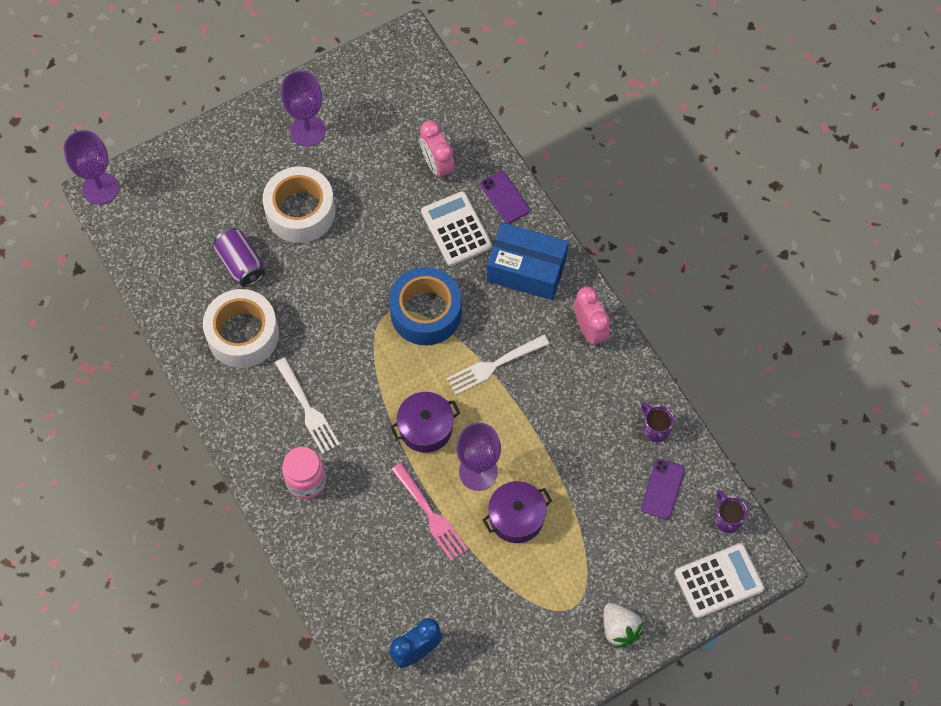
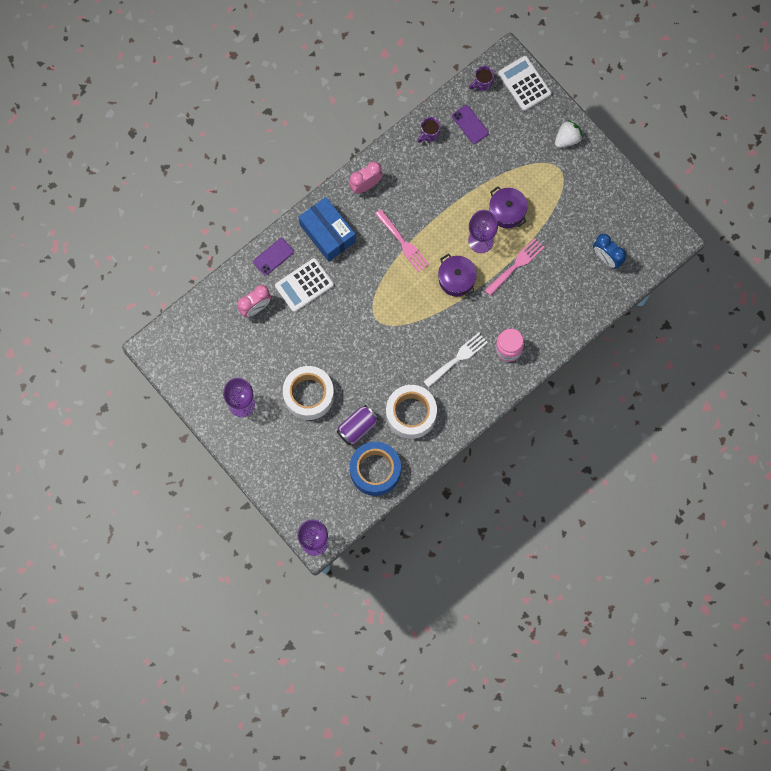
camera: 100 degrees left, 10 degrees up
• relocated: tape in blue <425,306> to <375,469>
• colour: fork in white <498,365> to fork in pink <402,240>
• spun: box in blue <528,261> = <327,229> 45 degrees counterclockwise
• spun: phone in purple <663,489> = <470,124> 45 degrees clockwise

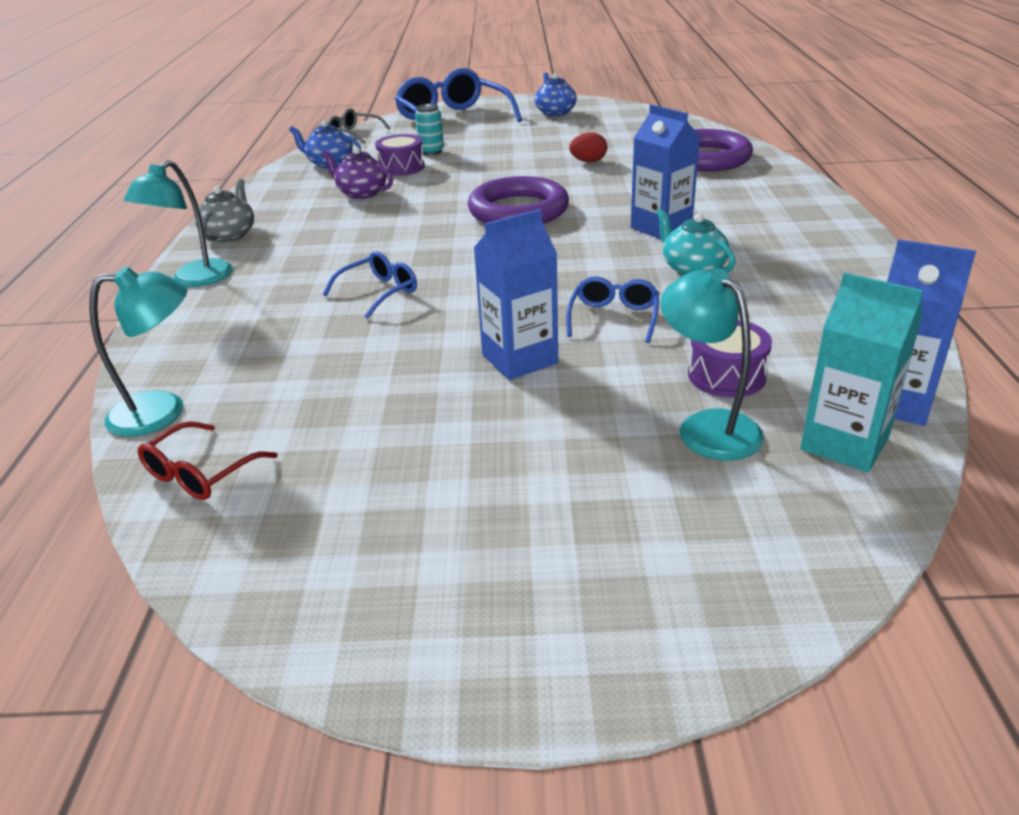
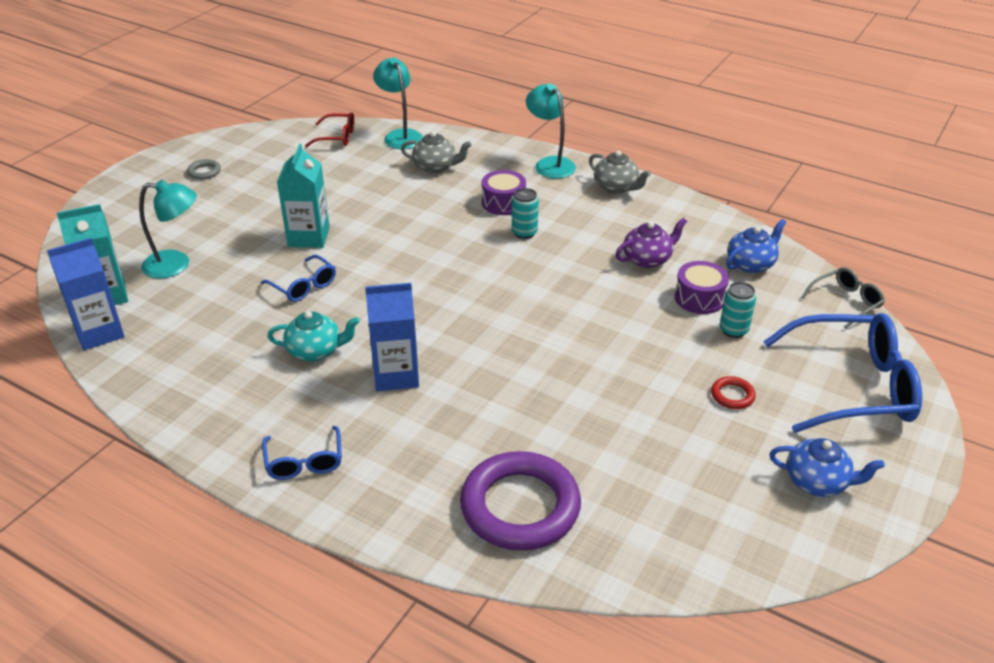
camera: 120 degrees right, 5 degrees up
• spun: lamp in turquoise <138,352> = <398,103> 135 degrees clockwise
• spun: glasses in red <207,460> = <330,129> 120 degrees clockwise
• relocated: glasses in blue <370,285> to <302,453>
• missing: ring in purple <518,200>
• colour: carton in blue <516,294> to carton in turquoise <303,196>
• missing: egg in red <588,147>
• relocated: drum in purple <730,359> to <504,192>
• appeared: ring in grey <204,169>
• appeared: teapot in grey <436,152>
• appeared: can in turquoise <525,213>
• appeared: ring in red <733,392>

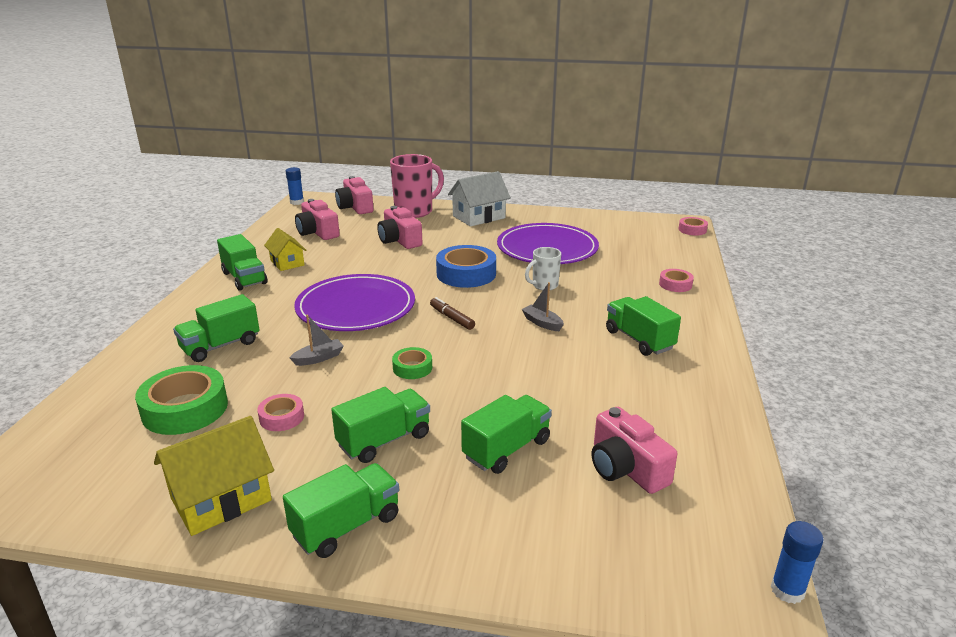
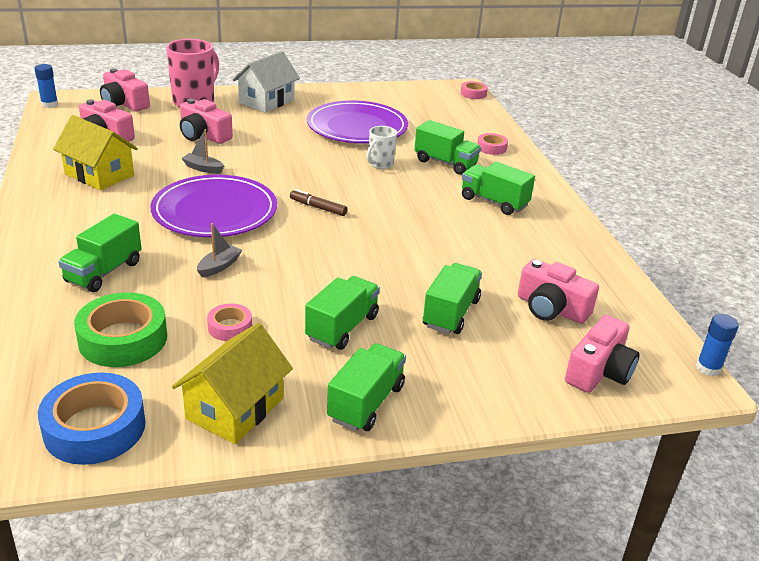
camera: 25 degrees left, 5 degrees up
• relocated: truck in green <242,262> to <447,147>
• size: house in yellow <285,249> = <95,152> x1.56
• missing: tape in green <412,363>
• relocated: tape in blue <466,266> to <92,419>
• relocated: boat in grey <543,306> to <202,151>
• appeared: camera in pink <602,354>

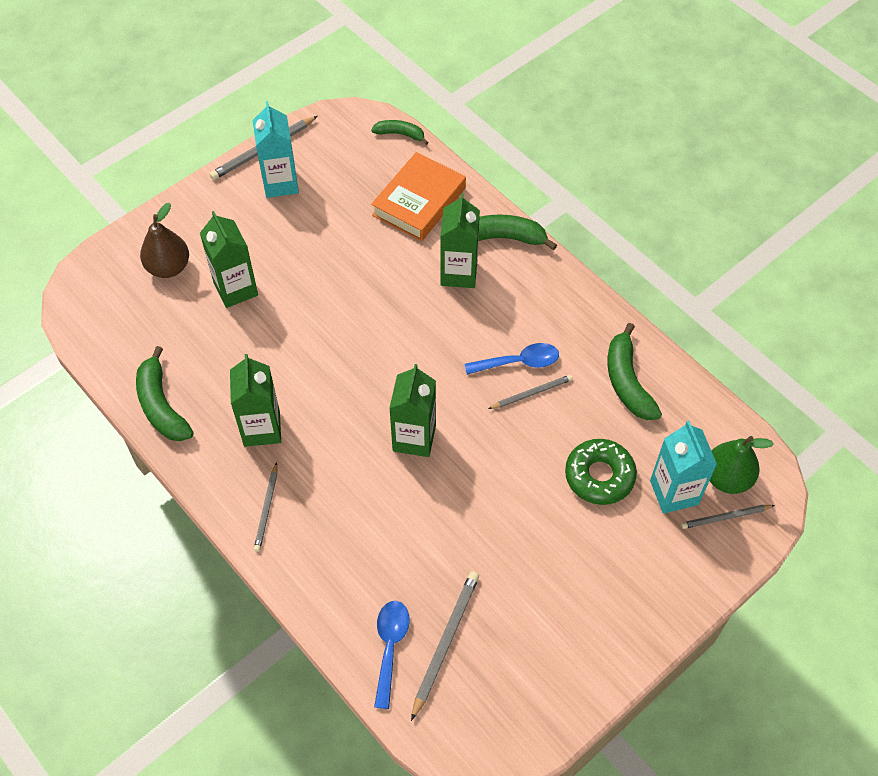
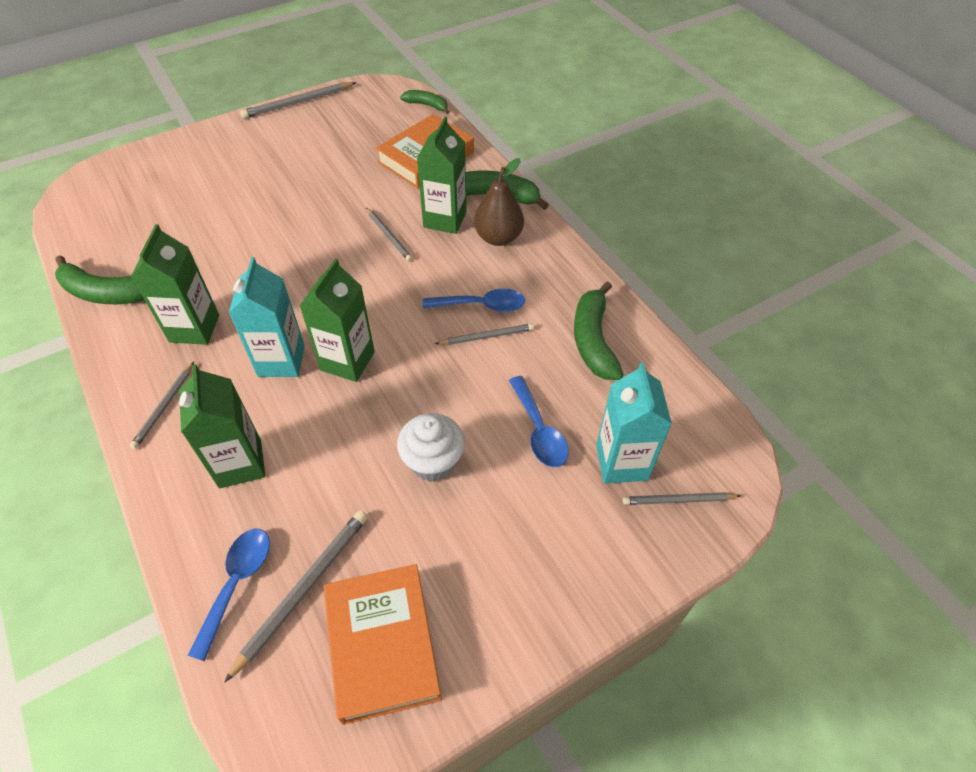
camera: 10 degrees right, 5 degrees down
• spun: banana in green <165,393> = <99,279> 60 degrees counterclockwise
• relocated: pear in brown <164,240> to <499,202>
• relocated: carton in green <229,259> to <222,426>
• relocated: carton in turquoise <276,149> to <267,317>
• exchanged: donut in green <601,472> to spoon in blue <539,422>
• missing: pear in green <742,465>
• appeared: book in orange <383,644>
• appeared: pencil in grey <389,234>
• appeared: cupcake in white <431,447>

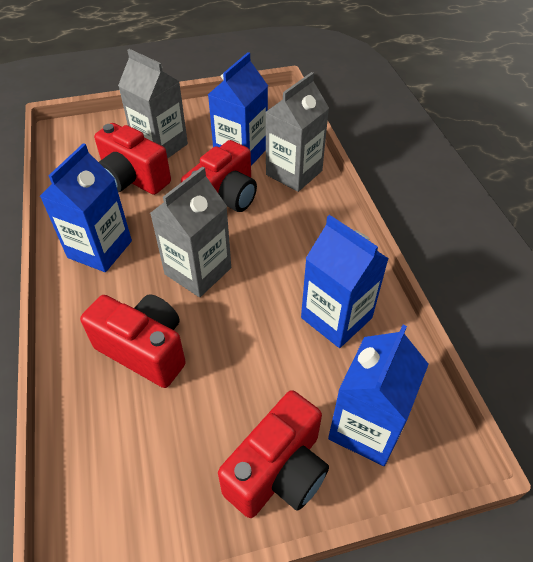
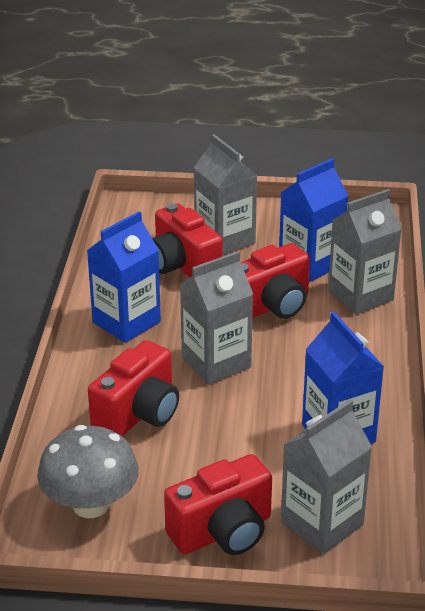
camera: 20 degrees right, 15 degrees down
• spun: camera in red <133,341> = <133,388> 75 degrees clockwise
• colour: carton in blue <378,395> to carton in grey <326,476>
• appeared: mushroom in grey <88,471>

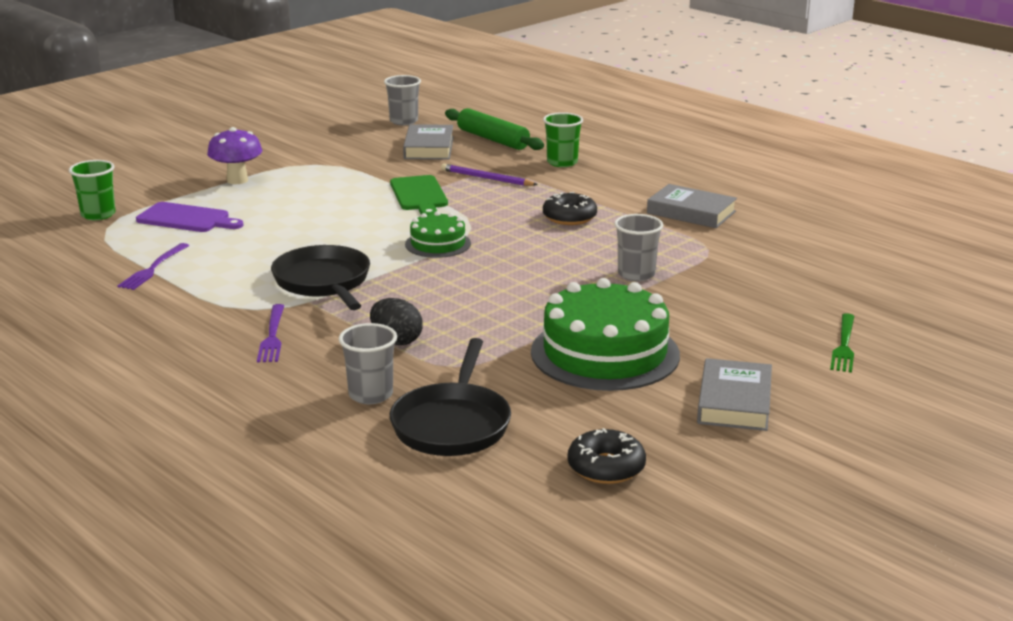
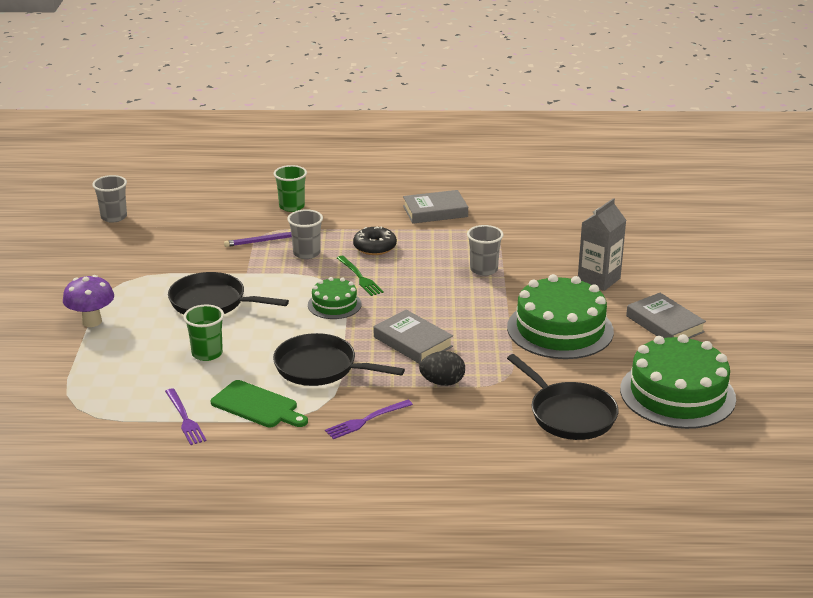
camera: 45 degrees left, 5 degrees up
• relocated: cup in green <92,190> to <203,333>
• missing: cutting board in purple <190,217>
• spun: fork in purple <270,333> = <369,419> 105 degrees clockwise
• relocated: cup in grey <368,363> to <305,234>
• relocated: cutting board in green <419,195> to <259,404>
• relocated: book in grey <428,142> to <413,337>
• missing: rolling pin in green <494,129>
• exchanged: donut in black <607,456> to cake in green <678,381>
• relocated: fork in green <842,343> to <360,276>
• appeared: pan in black <228,293>
• appeared: carton in grey <602,244>

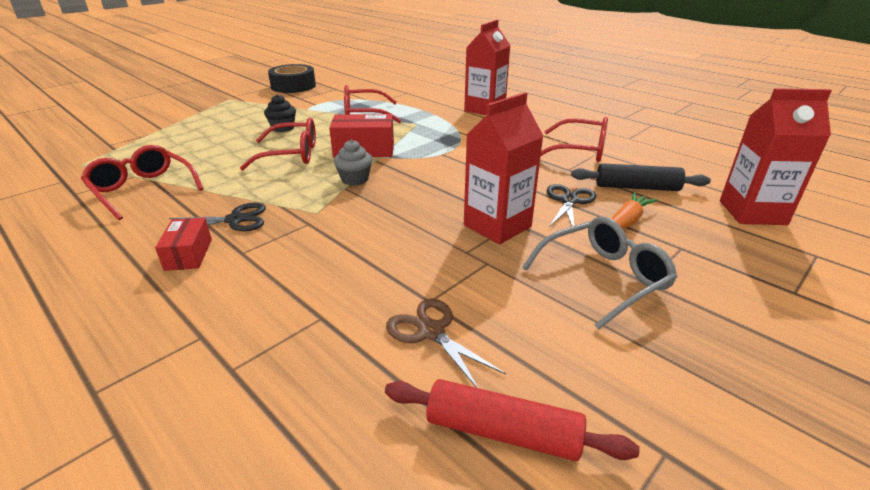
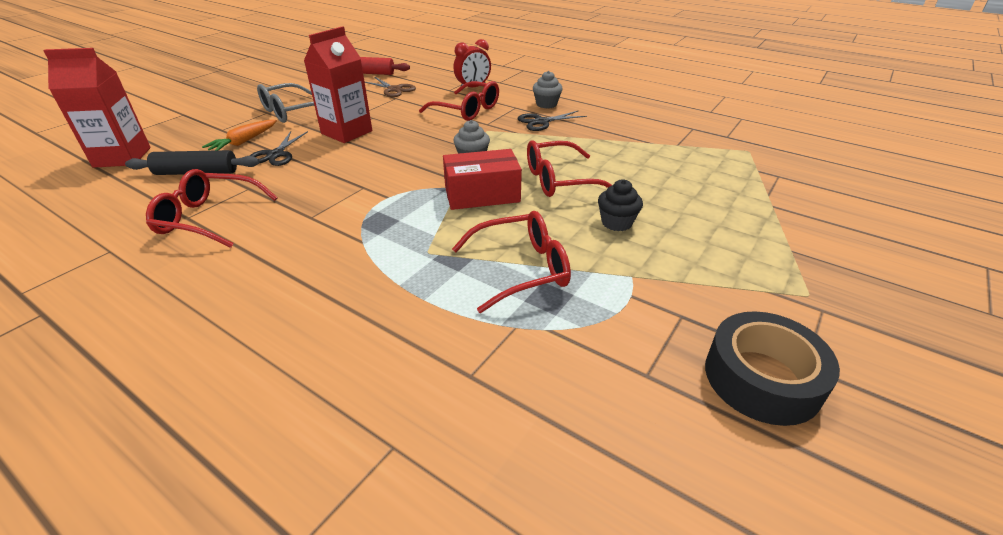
camera: 170 degrees right, 5 degrees up
• relocated: glasses in red <142,182> to <459,101>
• exchanged: box in red <183,244> to cupcake in grey <548,90>
• missing: carton in red <487,67>
• appeared: clock in red <472,63>

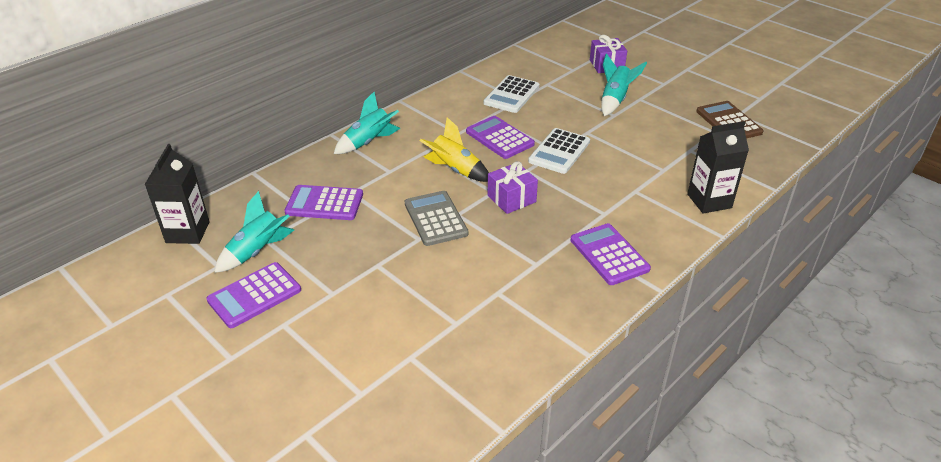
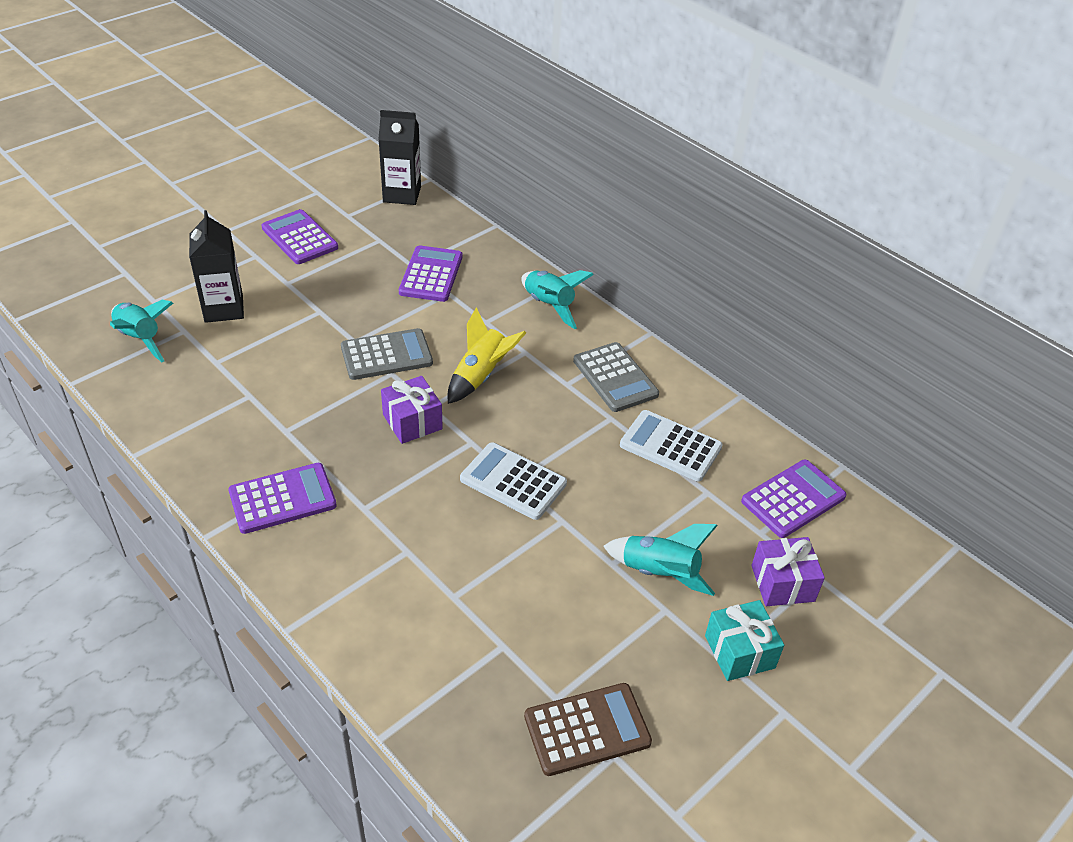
camera: 90 degrees right, 5 degrees up
• relocated: rocket in turquoise <254,232> to <141,331>
• relocated: calculator in purple <500,137> to <793,499>
• relocated: carton in black <718,167> to <216,266>
• appeared: calculator in grey <616,377>
• appeared: gift in turquoise <744,640>

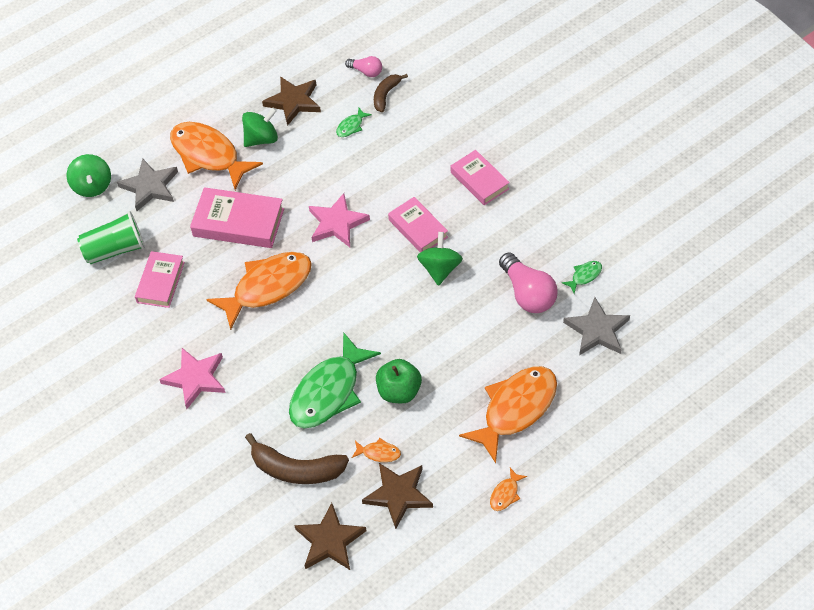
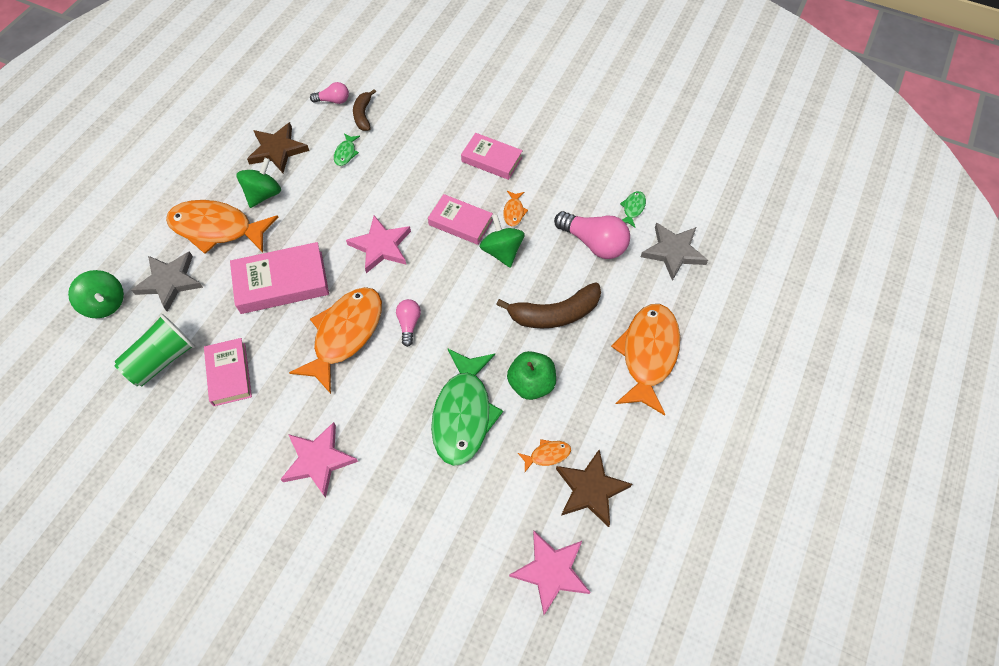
camera: 30 degrees left, 5 degrees up
• relocated: banana in brown <297,458> to <548,305>
• colour: star in brown <330,536> to star in pink <549,573>
• relocated: fish in orange <508,489> to <515,208>
• appeared: light bulb in pink <408,323>

